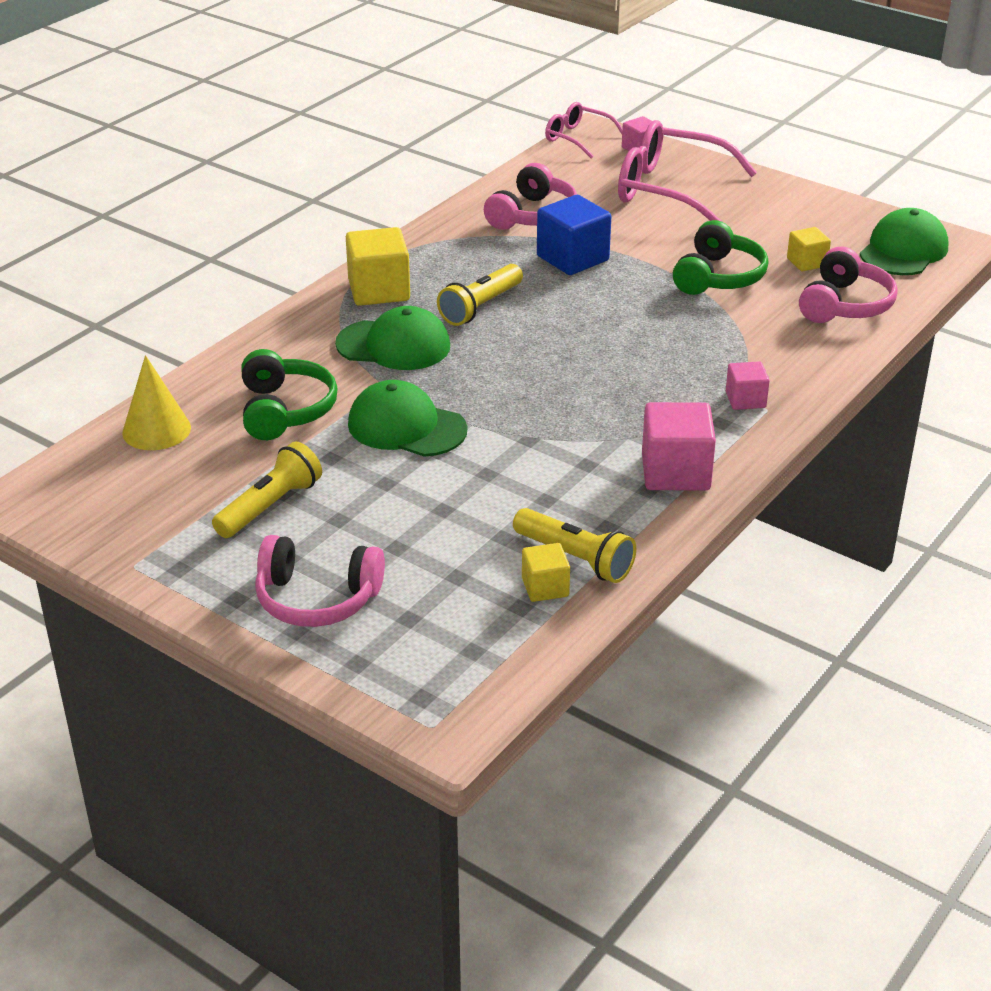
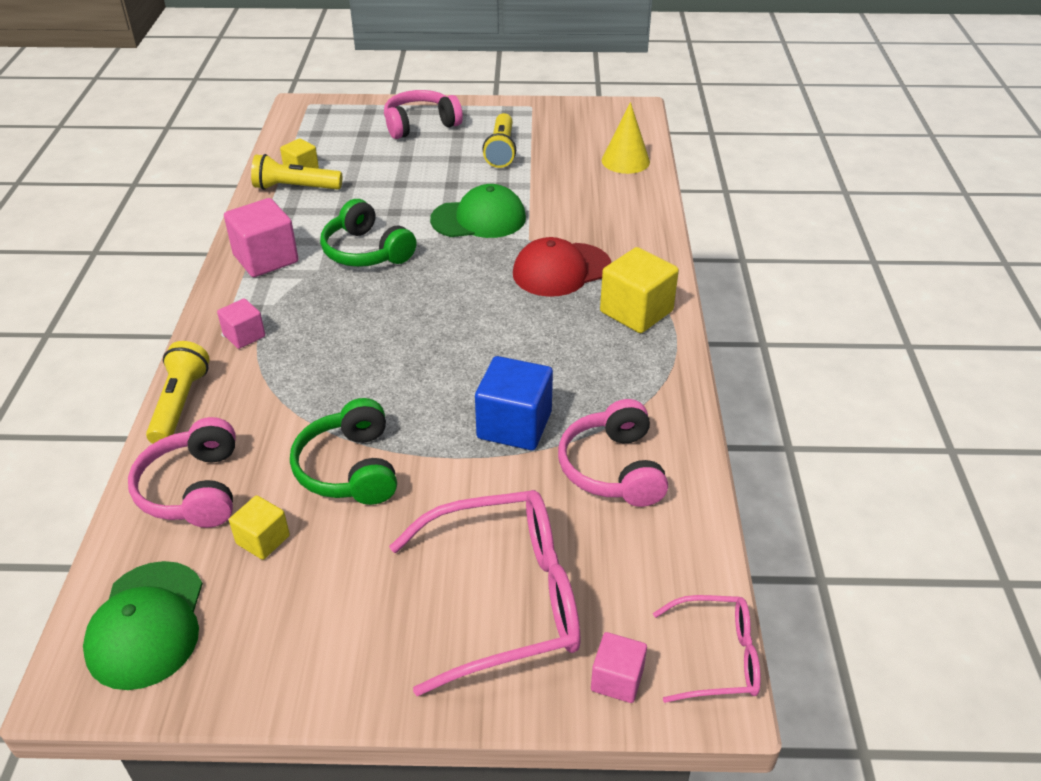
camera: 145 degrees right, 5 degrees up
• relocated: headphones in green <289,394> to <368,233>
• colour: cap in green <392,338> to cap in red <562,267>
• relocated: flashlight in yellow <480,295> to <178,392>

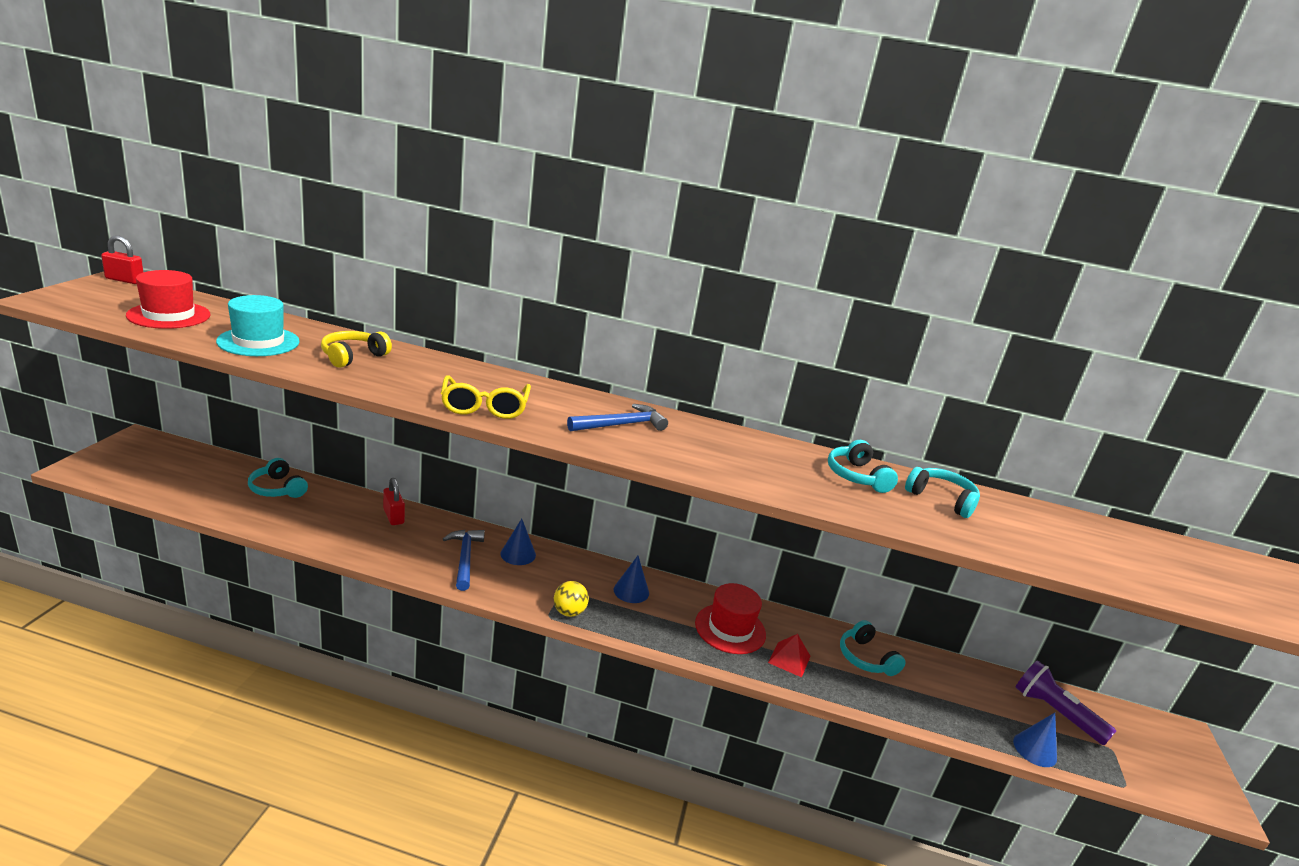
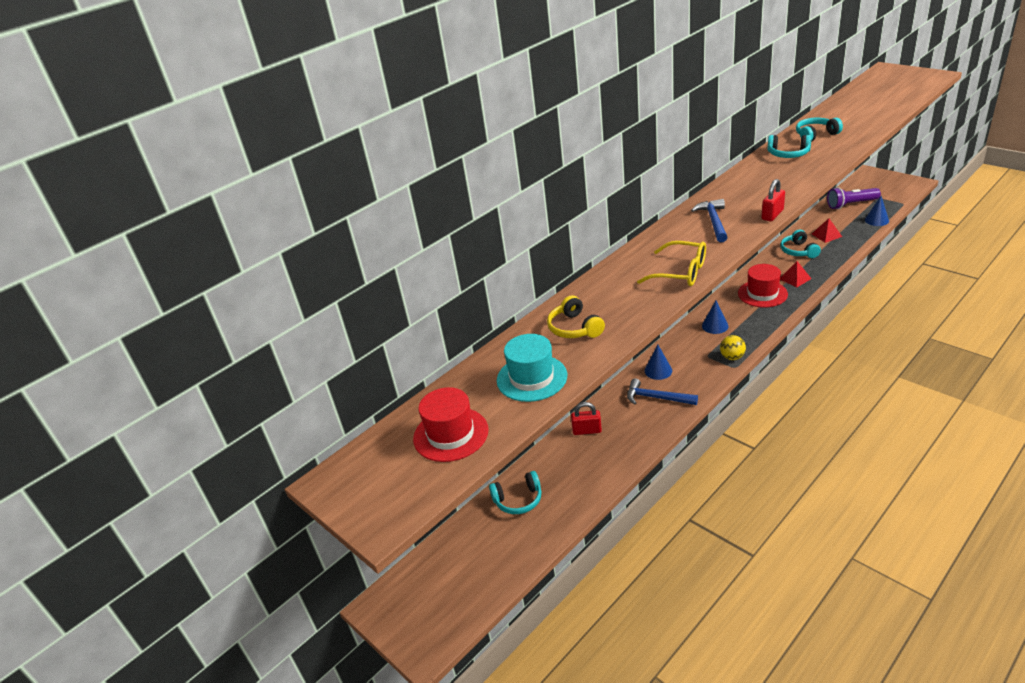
camera: 50 degrees left, 10 degrees up
• relocated: padlock in red <122,260> to <773,200>
• spun: headphones in turquoise <873,648> = <800,244> 75 degrees clockwise
• appeared: pyramid in red <827,230>

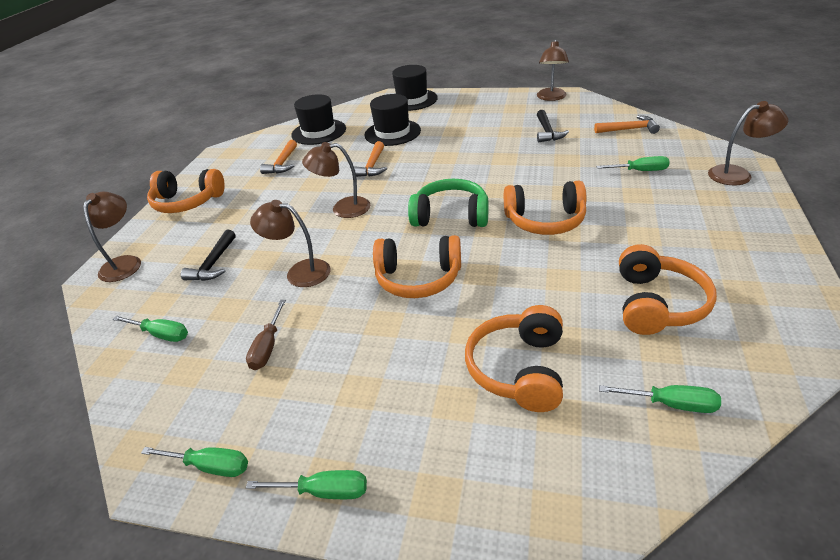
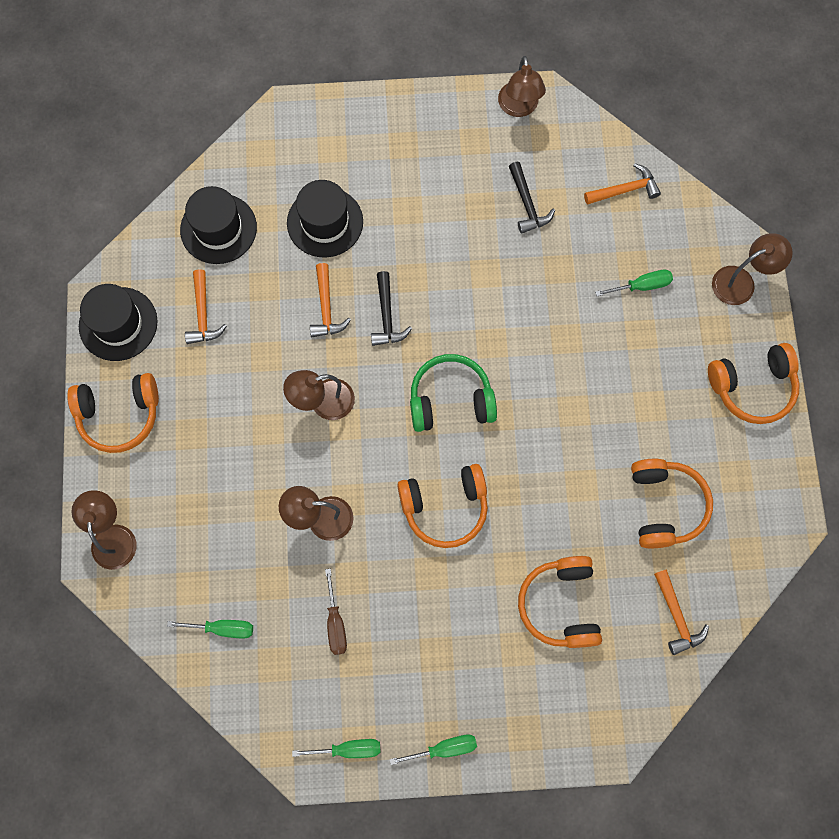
camera: 20 degrees left, 35 degrees up
• relocated: hammer in black <208,255> to <391,308>
• relocated: hat in black <415,88> to <118,322>
• relocated: headphones in orange <545,208> to <754,383>
• exchanged: screwdriver in green <660,399> to hammer in orange <681,612>

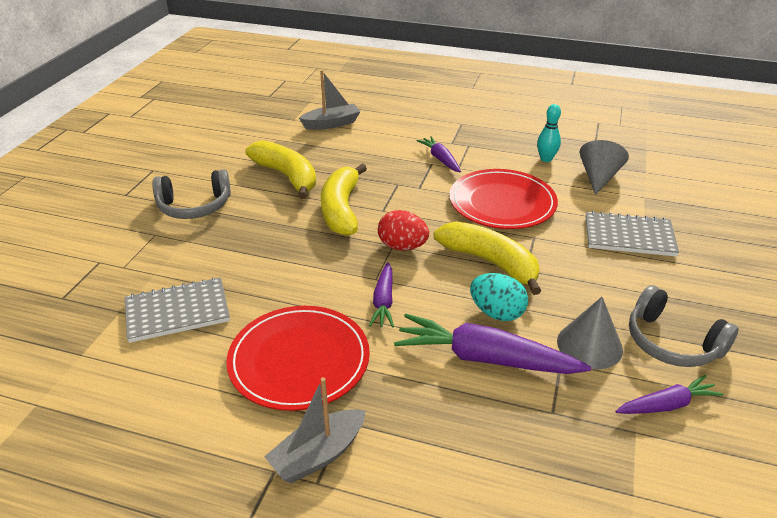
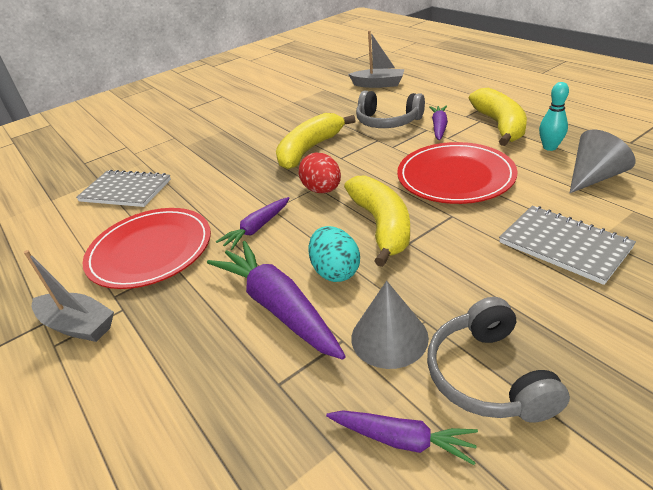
camera: 40 degrees right, 0 degrees up
• relocated: headphones in grey <191,194> to <390,109>
• relocated: banana in yellow <280,169> to <498,117>
• spun: boat in grey <314,430> = <69,296> 150 degrees counterclockwise

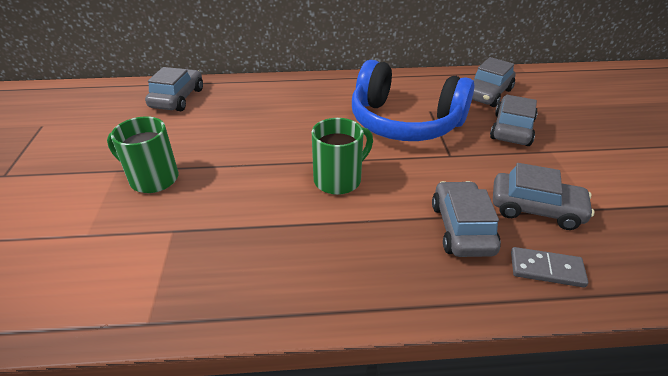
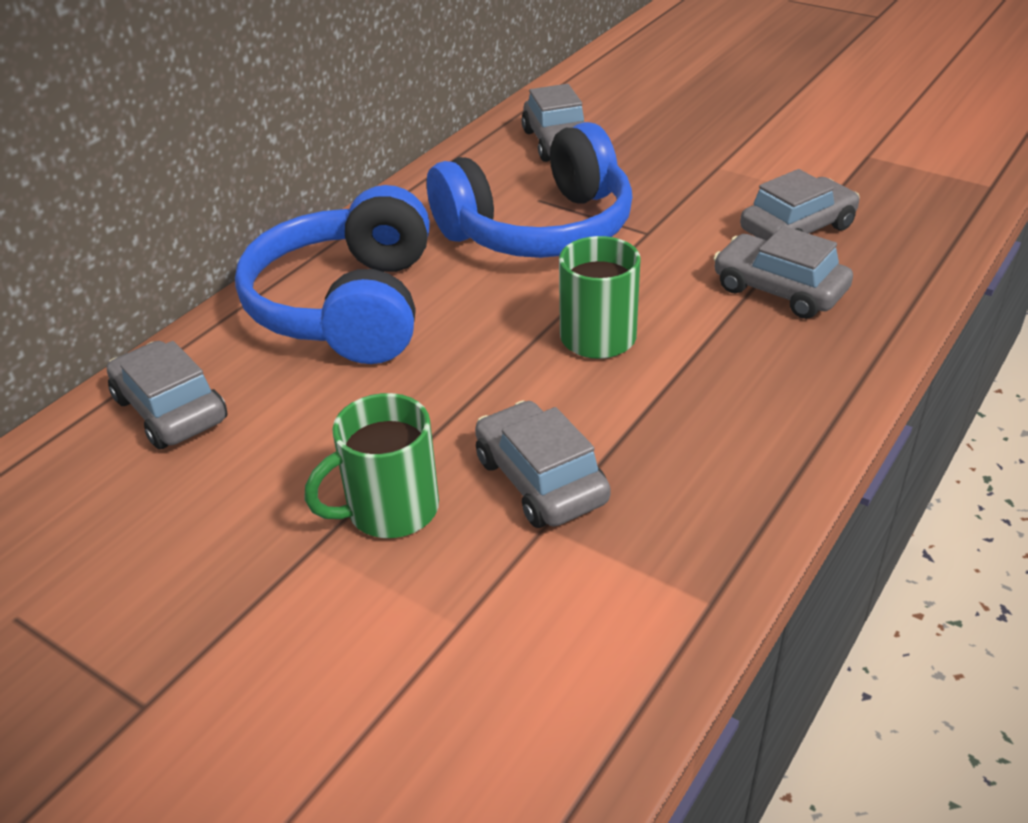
camera: 50 degrees left, 0 degrees up
• relocated: car in grey <514,120> to <543,464>
• missing: domino in grey <549,267>
• appeared: headphones in blue <332,274>

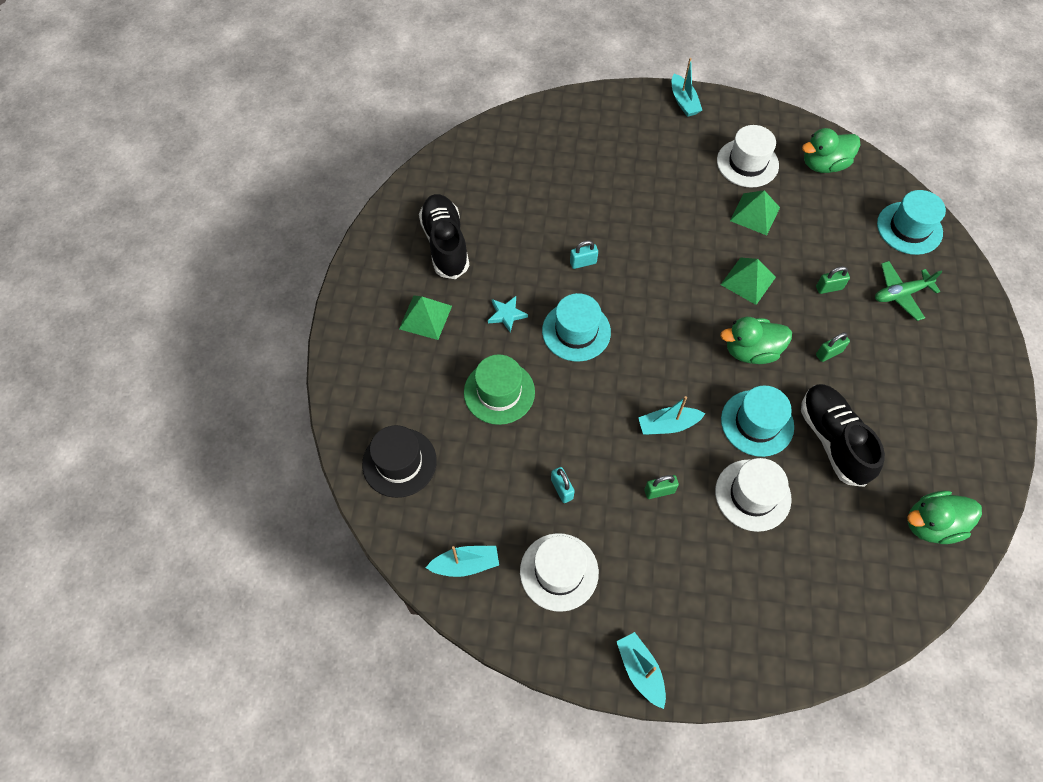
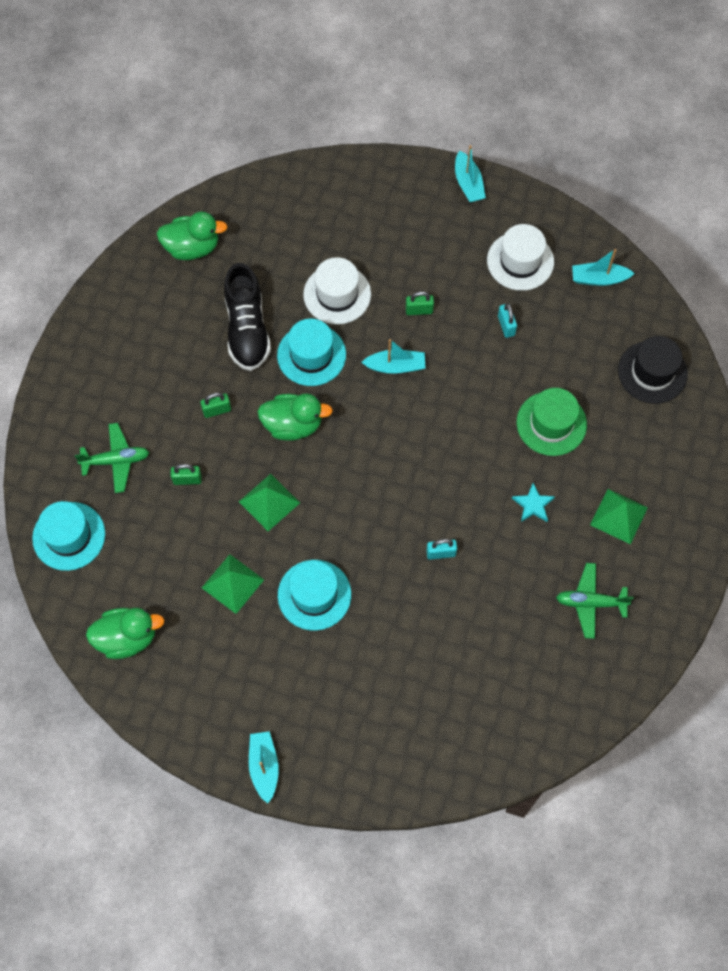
camera: 170 degrees left, 5 degrees up
• exchanged: shoe in black <444,236> to plane in green <595,601>
• relocated: hat in turquoise <576,327> to <314,595>
• missing: hat in white <748,156>

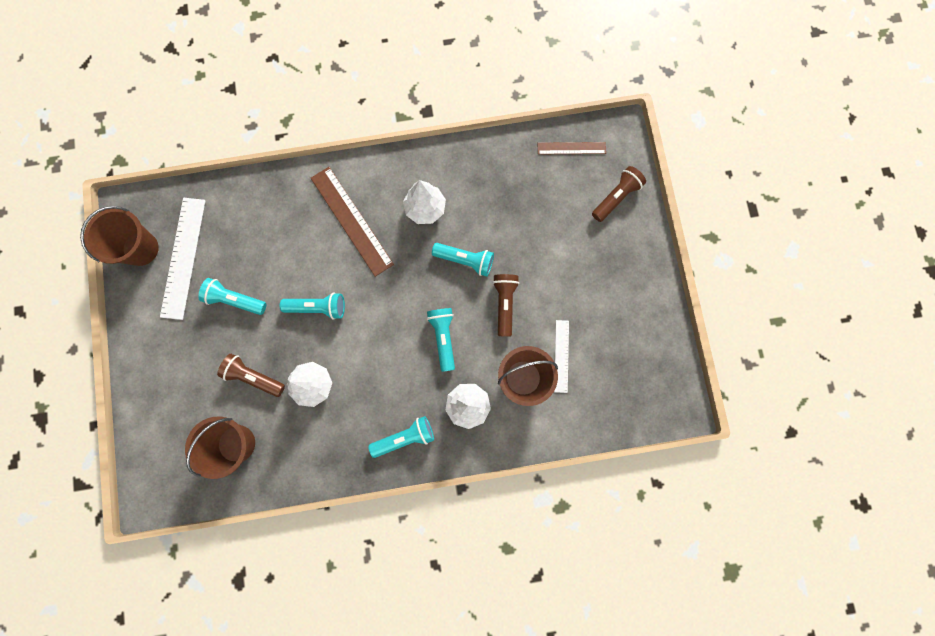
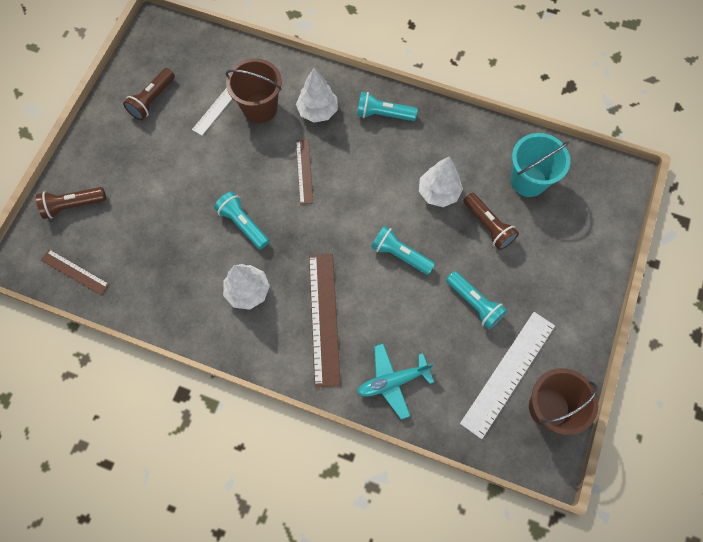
camera: 150 degrees left, 10 degrees down
• colour: bucket in brown <220,448> to bucket in turquoise <540,165>
• exchanged: flashlight in turquoise <441,340> to ruler in brown <304,172>
• relocated: flashlight in brown <506,305> to <149,94>
• appeared: plane in turquoise <395,382>

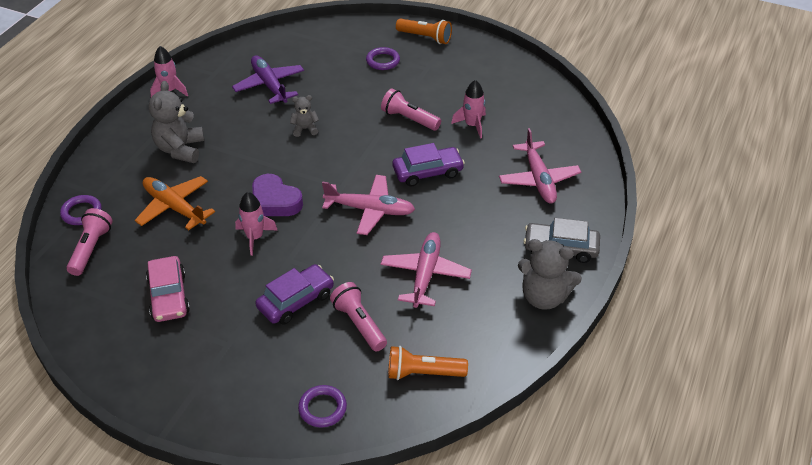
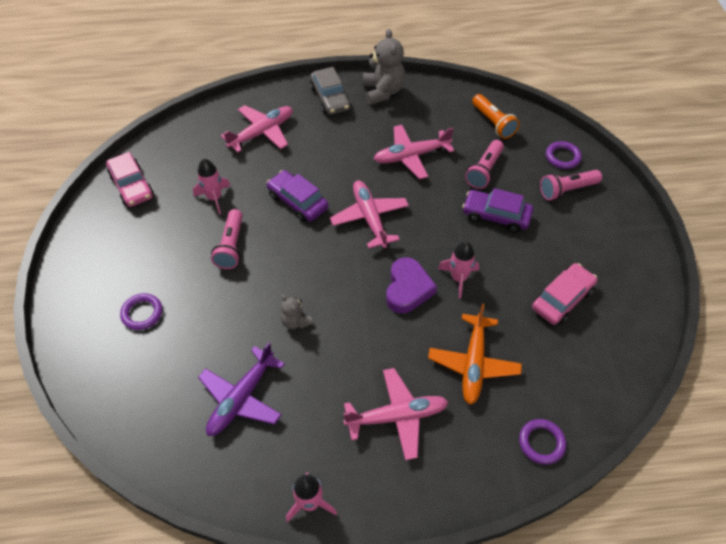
camera: 120 degrees left, 10 degrees up
• relocated: flashlight in pink <89,242> to <571,185>
• exchanged: teddy bear in grey <176,122> to plane in pink <395,414>
• missing: flashlight in orange <424,31>
• appeared: car in pink <130,179>

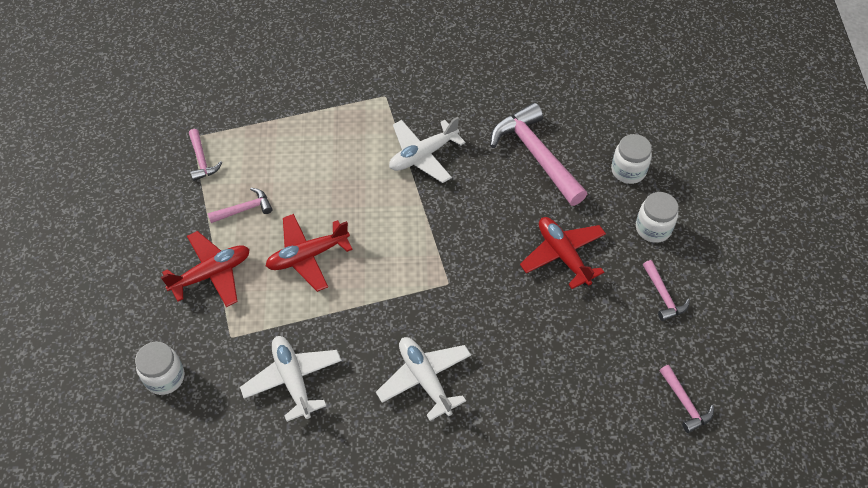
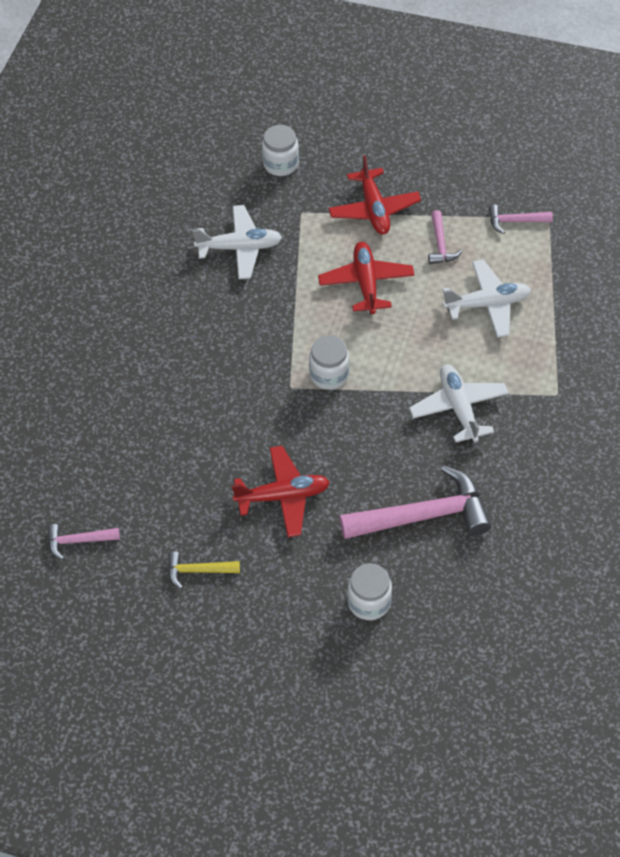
camera: 110 degrees right, 0 degrees up
• relocated: plane in white <423,379> to <486,298>
• relocated: jar in white <657,217> to <329,362>
• colour: hammer in pink <666,290> to hammer in yellow <204,570>

